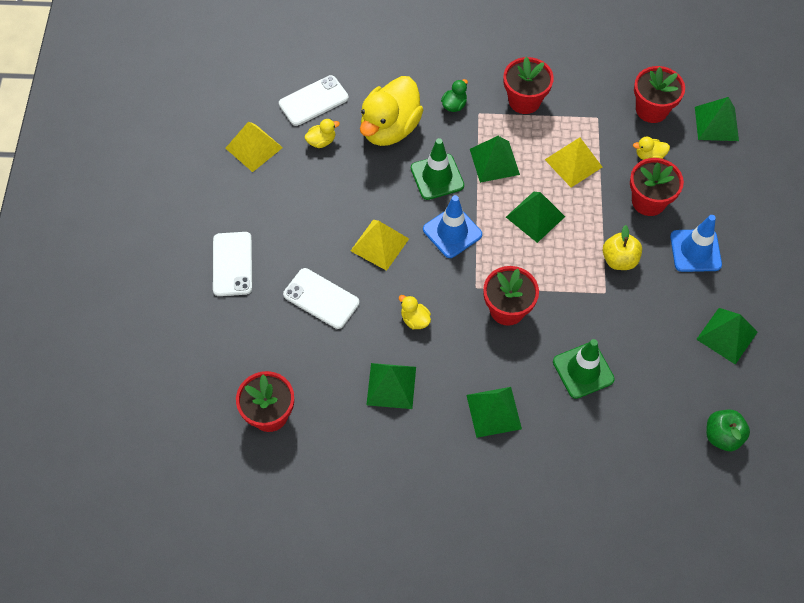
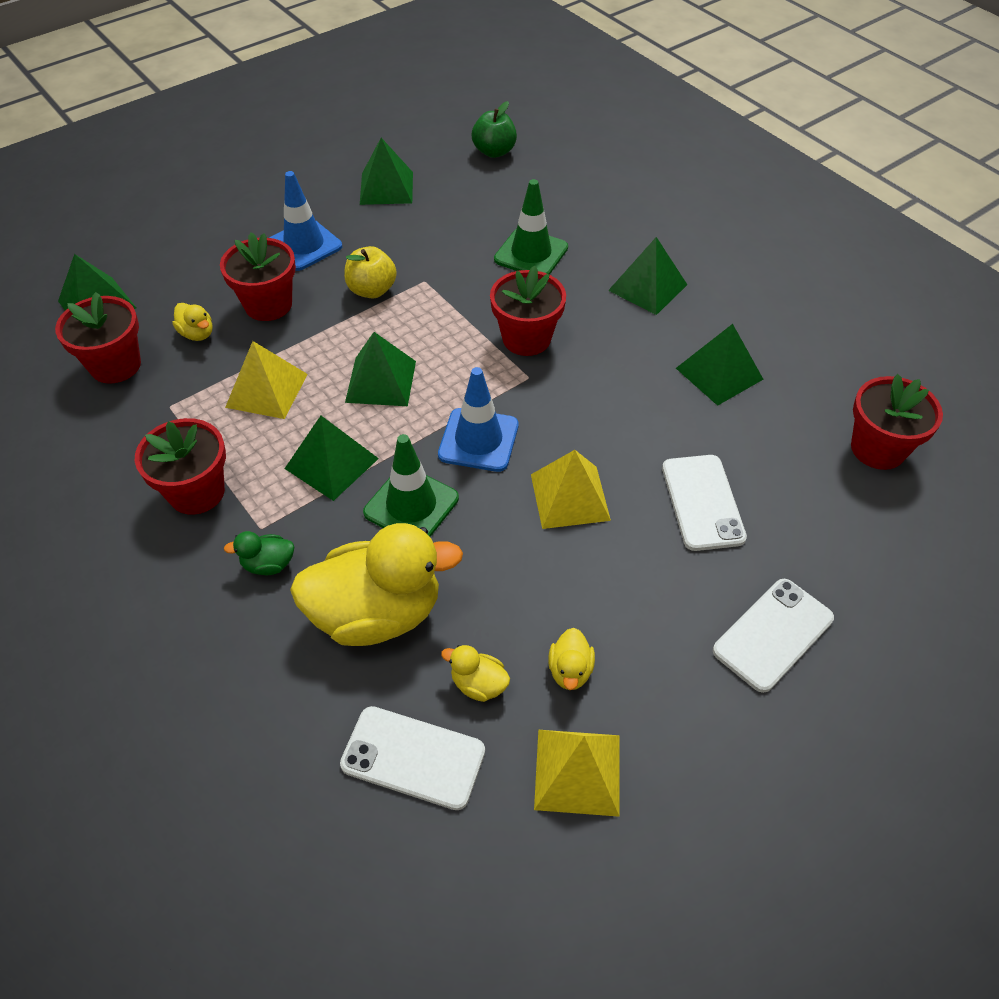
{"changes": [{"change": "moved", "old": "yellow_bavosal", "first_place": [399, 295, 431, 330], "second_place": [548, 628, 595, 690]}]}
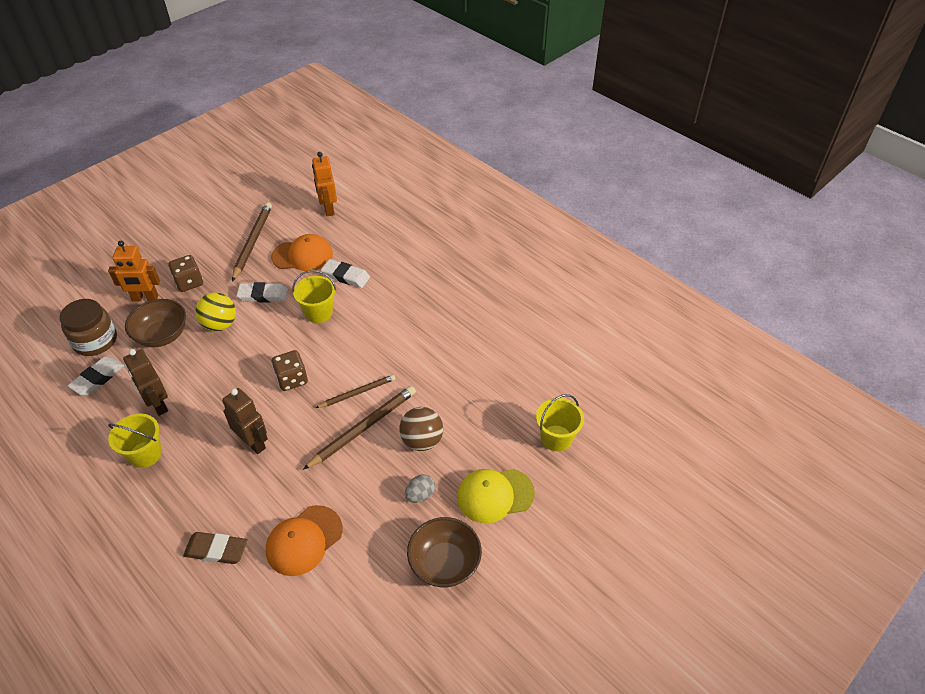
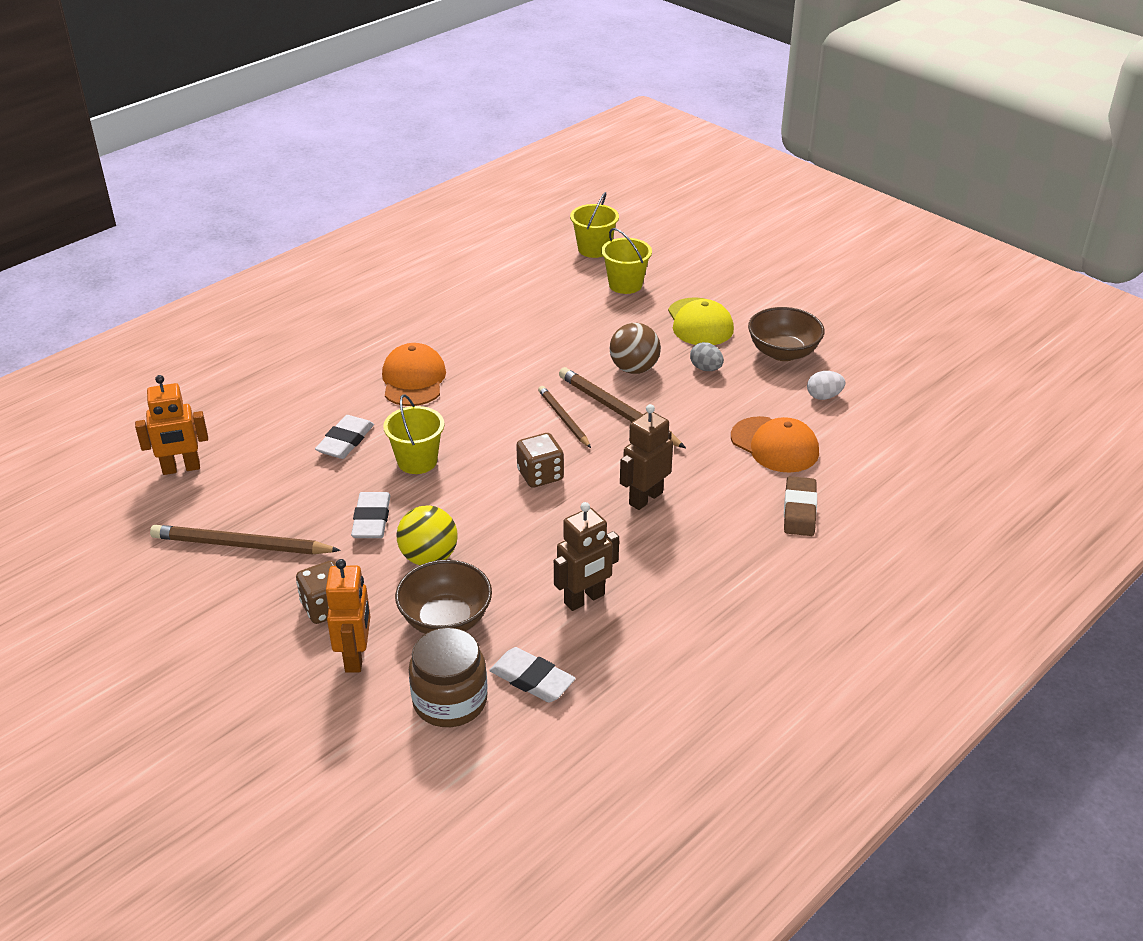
{"changes": [{"change": "added", "new": "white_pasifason", "second_place": [807, 371, 845, 400]}, {"change": "moved", "old": "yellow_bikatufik", "first_place": [108, 414, 162, 468], "second_place": [570, 192, 619, 258]}, {"change": "moved", "old": "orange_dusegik", "first_place": [271, 234, 333, 271], "second_place": [382, 343, 446, 406]}]}
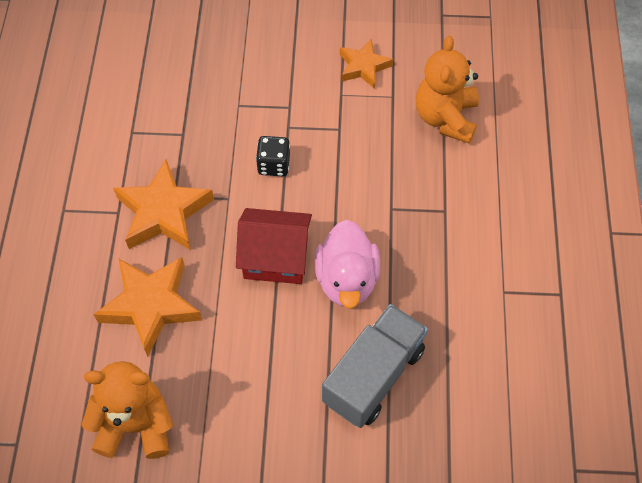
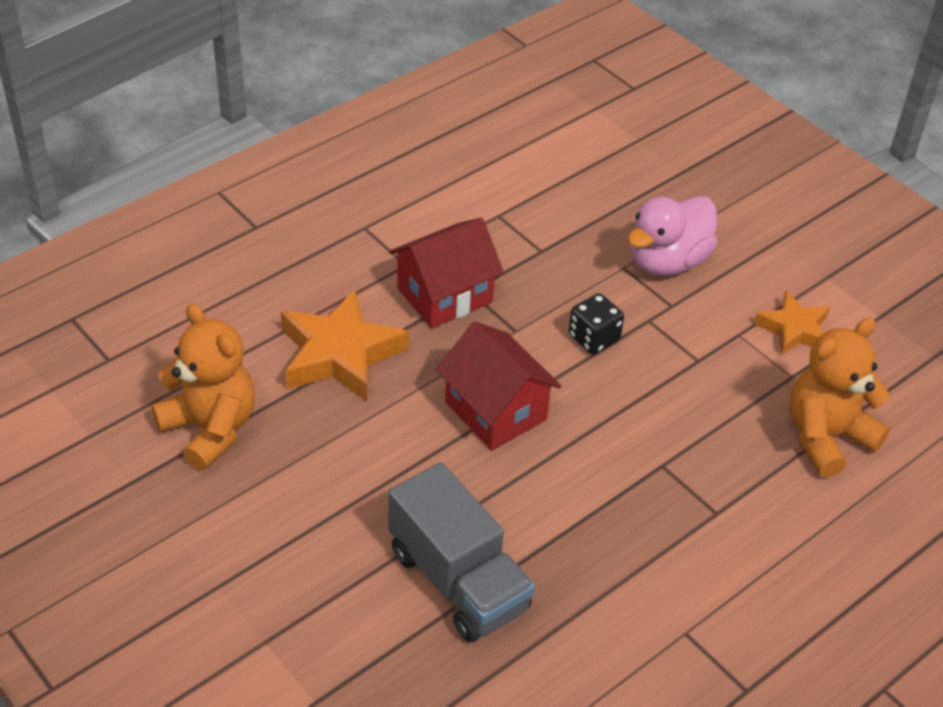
{"changes": [{"change": "moved", "old": "pink_bavosal", "first_place": [315, 220, 380, 309], "second_place": [628, 196, 718, 276]}, {"change": "replaced", "old": "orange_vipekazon", "new": "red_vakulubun", "first_place": [113, 159, 214, 250], "second_place": [389, 218, 504, 328]}, {"change": "turned", "old": "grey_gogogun", "first_place": [322, 304, 428, 428], "second_place": [389, 462, 535, 643], "degrees": 60}]}
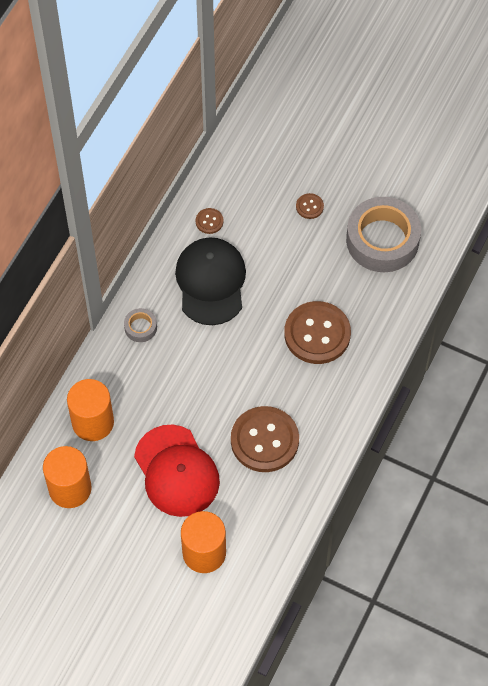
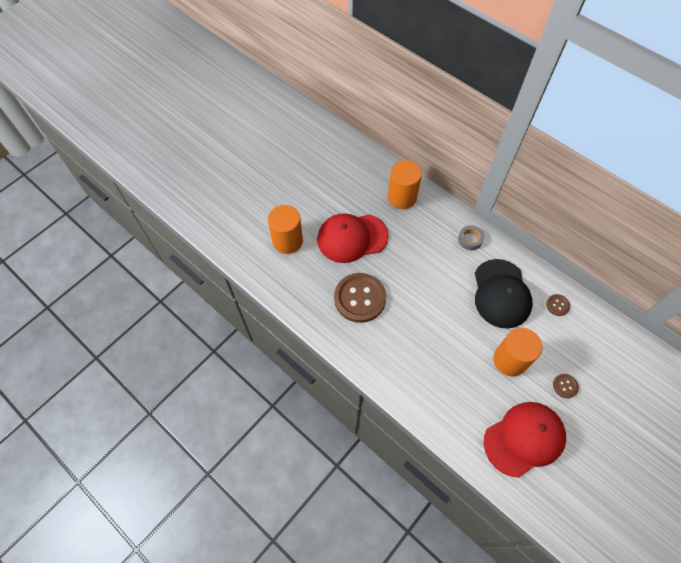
{"changes": [{"change": "removed", "old": "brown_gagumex", "first_place": [284, 301, 351, 364]}, {"change": "moved", "old": "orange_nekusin", "first_place": [43, 446, 91, 508], "second_place": [493, 328, 542, 376]}, {"change": "replaced", "old": "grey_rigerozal", "new": "red_dusegik", "first_place": [346, 197, 421, 272], "second_place": [484, 402, 566, 477]}, {"change": "turned", "old": "black_dusegik", "first_place": [175, 237, 246, 325], "second_place": [475, 259, 533, 328], "degrees": 75}]}
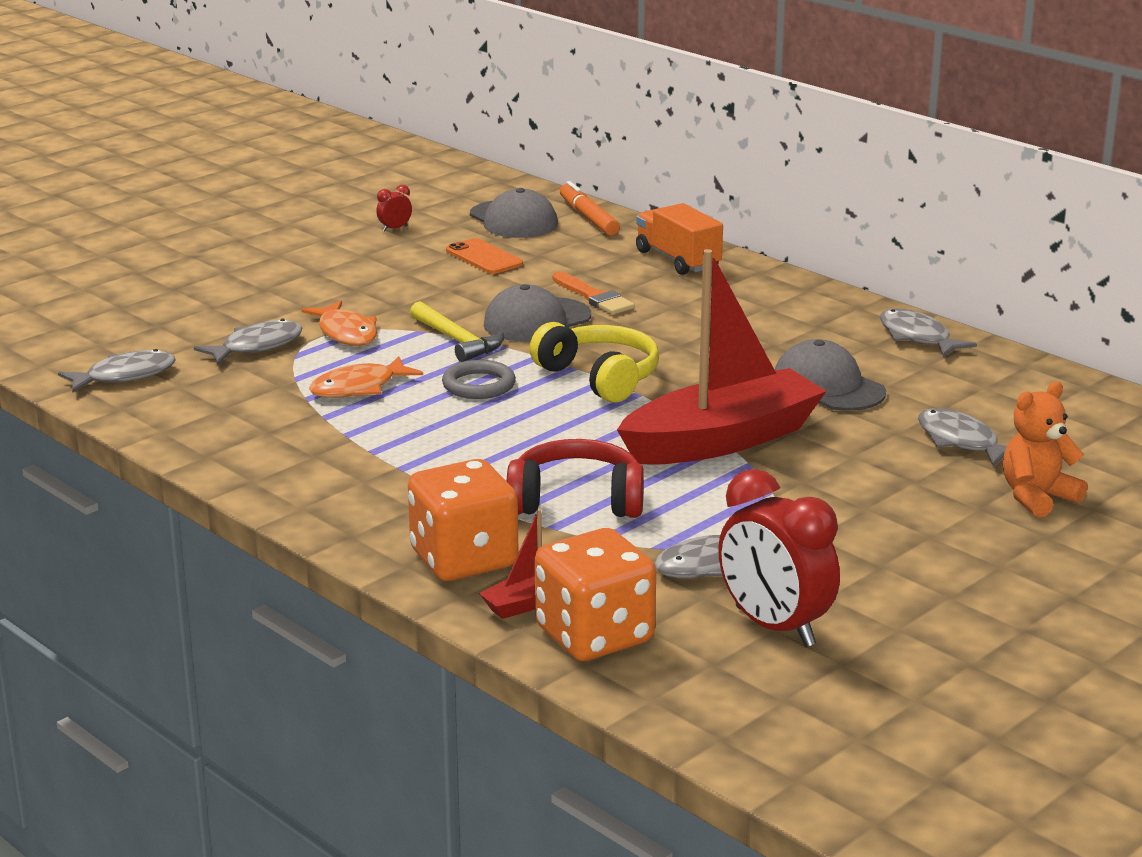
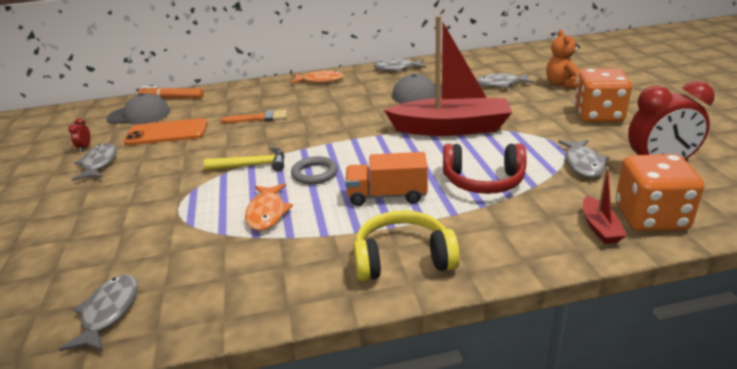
{"changes": [{"change": "removed", "old": "grey_dusegik", "first_place": [484, 284, 591, 341]}, {"change": "moved", "old": "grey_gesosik", "first_place": [194, 319, 302, 364], "second_place": [72, 144, 117, 181]}, {"change": "moved", "old": "orange_gesosik", "first_place": [302, 301, 377, 346], "second_place": [290, 70, 344, 83]}, {"change": "moved", "old": "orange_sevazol", "first_place": [408, 459, 518, 581], "second_place": [574, 68, 632, 122]}, {"change": "moved", "old": "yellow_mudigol", "first_place": [530, 322, 659, 403], "second_place": [353, 210, 460, 281]}, {"change": "moved", "old": "orange_gogogun", "first_place": [636, 203, 723, 275], "second_place": [345, 152, 428, 206]}, {"change": "turned", "old": "red_mudigol", "first_place": [507, 439, 644, 518], "second_place": [443, 144, 527, 194], "degrees": -120}, {"change": "turned", "old": "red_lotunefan", "first_place": [617, 249, 827, 465], "second_place": [384, 16, 512, 136], "degrees": 90}, {"change": "resized", "old": "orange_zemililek", "first_place": [446, 238, 523, 274], "second_place": [123, 118, 208, 145], "factor": 1.51}]}
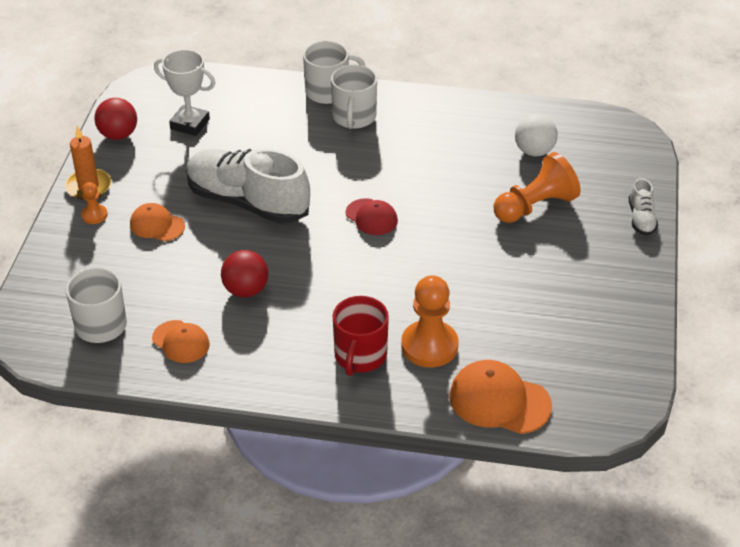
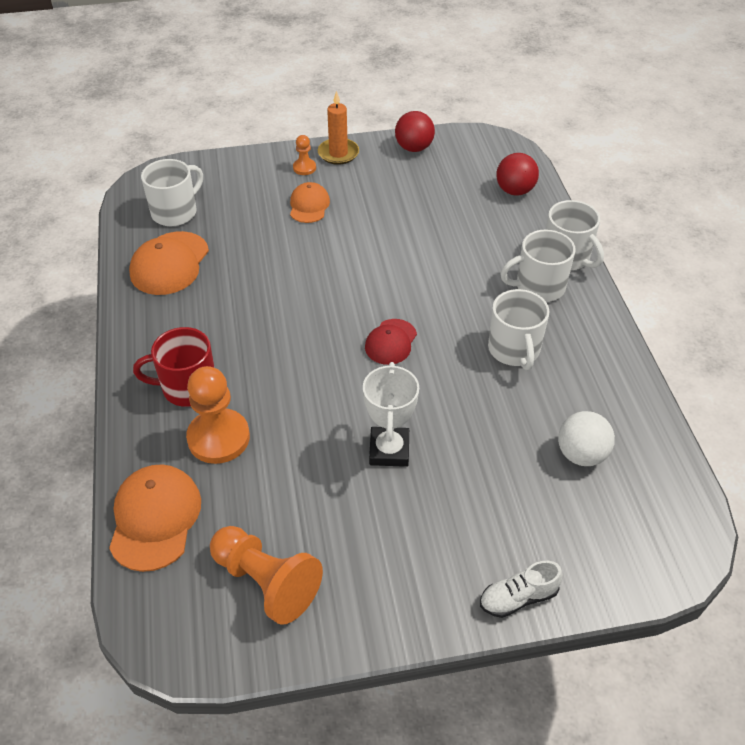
{"changes": [{"change": "removed", "old": "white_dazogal", "first_place": [186, 148, 310, 224]}, {"change": "added", "new": "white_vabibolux", "second_place": [488, 289, 549, 370]}, {"change": "moved", "old": "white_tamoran", "first_place": [154, 49, 215, 136], "second_place": [363, 362, 419, 467]}, {"change": "moved", "old": "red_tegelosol", "first_place": [221, 250, 268, 297], "second_place": [497, 153, 539, 196]}, {"change": "moved", "old": "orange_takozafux", "first_place": [494, 152, 581, 223], "second_place": [210, 526, 323, 625]}, {"change": "resized", "old": "orange_dusegik", "first_place": [152, 320, 210, 363], "second_place": [129, 231, 209, 295], "factor": 1.6}]}
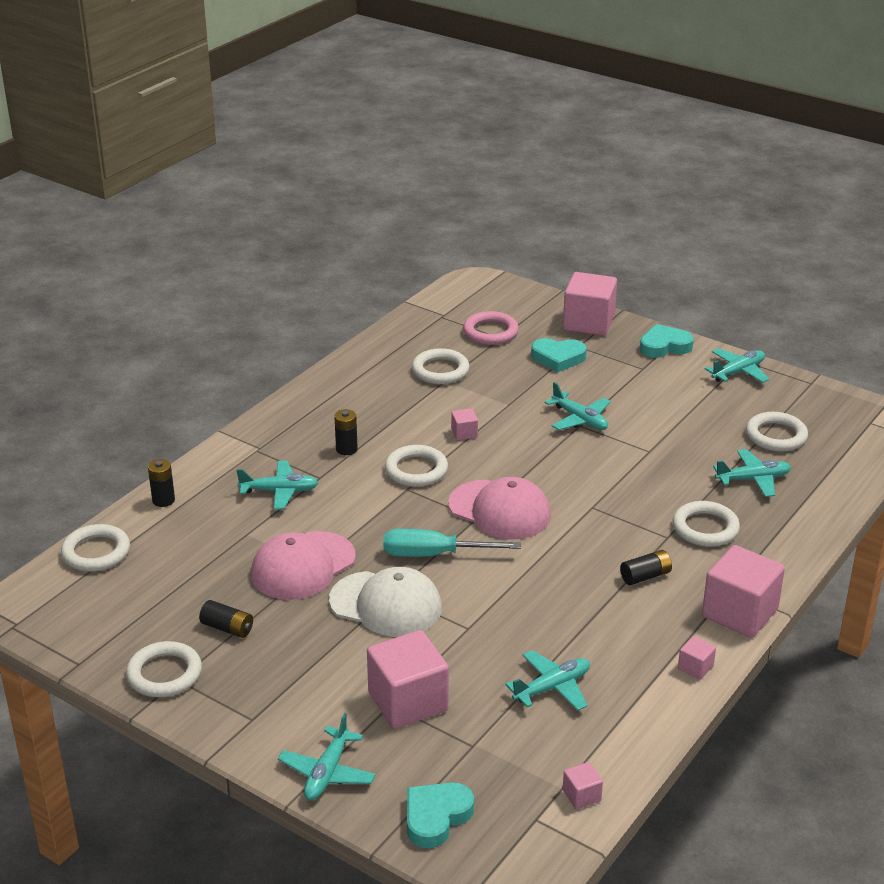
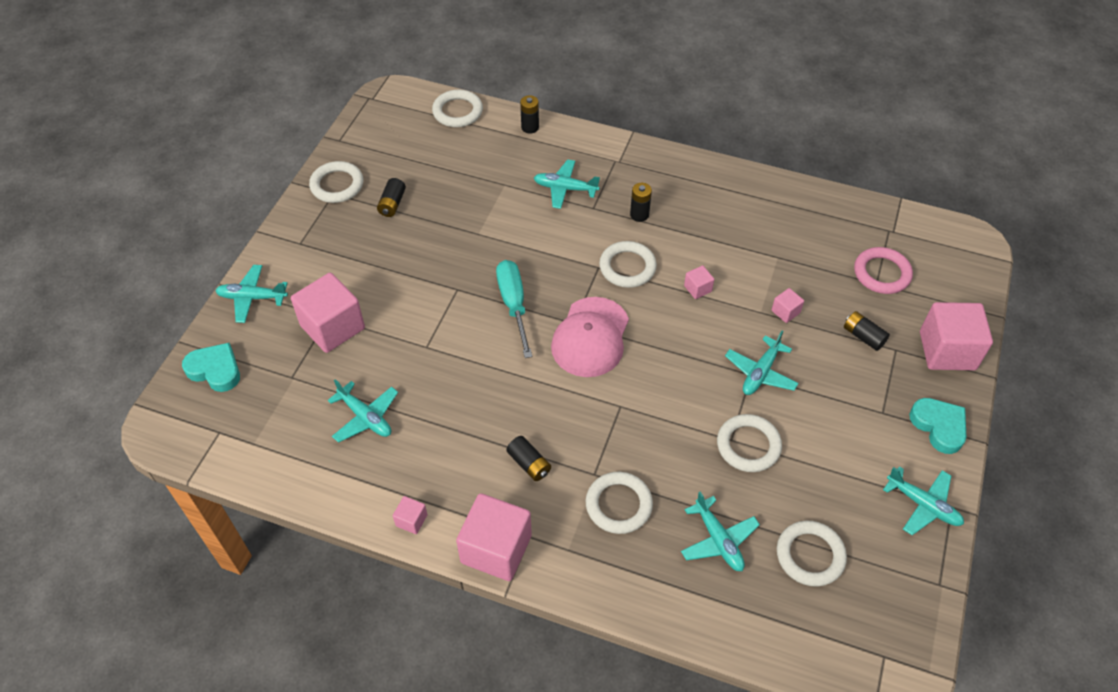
{"changes": [{"change": "removed", "old": "pink_dusegik", "first_place": [251, 531, 356, 600]}, {"change": "removed", "old": "white_dusegik", "first_place": [329, 567, 442, 637]}, {"change": "moved", "old": "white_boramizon", "first_place": [412, 348, 470, 384], "second_place": [717, 414, 782, 472]}, {"change": "moved", "old": "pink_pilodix", "first_place": [563, 762, 603, 809], "second_place": [772, 288, 804, 323]}, {"change": "replaced", "old": "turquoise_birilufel", "new": "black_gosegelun", "first_place": [531, 338, 587, 372], "second_place": [844, 311, 890, 351]}, {"change": "turned", "old": "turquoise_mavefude", "first_place": [236, 461, 318, 510], "second_place": [534, 159, 600, 209], "degrees": 120}]}
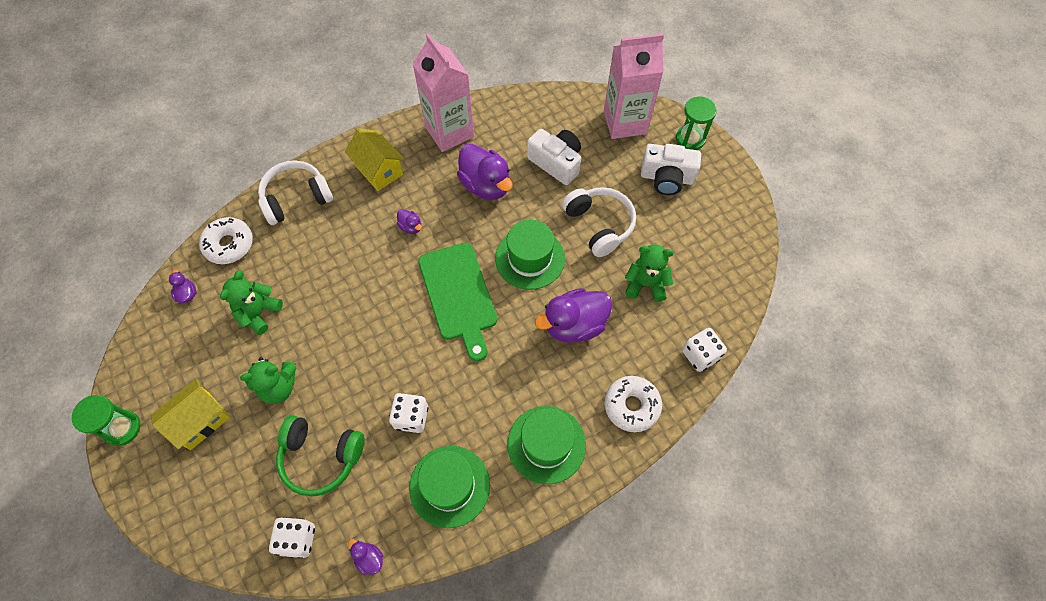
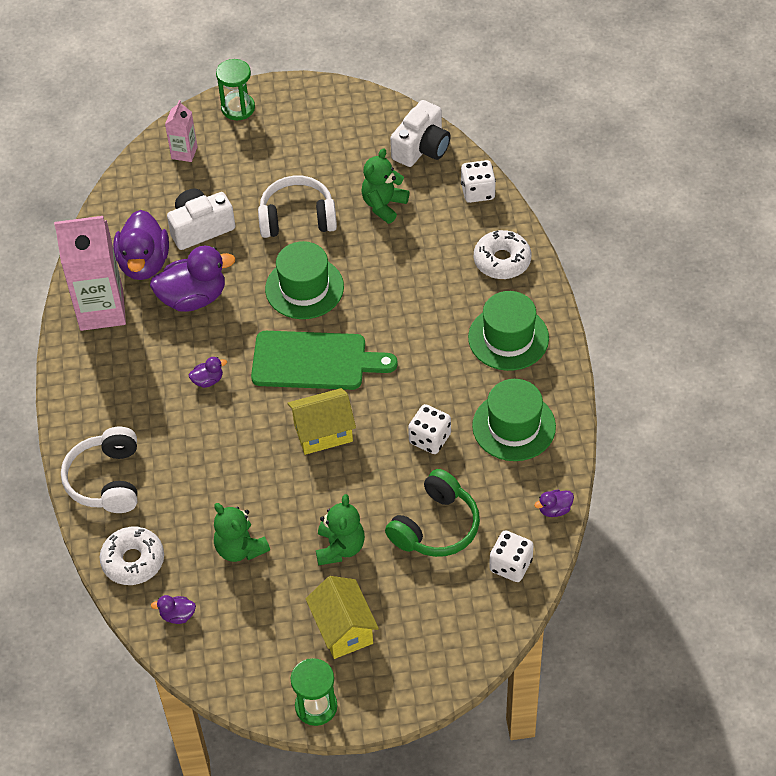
{"changes": [{"change": "moved", "old": "yellow_vakulubun", "first_place": [345, 128, 404, 191], "second_place": [287, 388, 356, 455]}, {"change": "moved", "old": "purple_bavosal", "first_place": [535, 288, 613, 343], "second_place": [113, 210, 169, 280]}, {"change": "moved", "old": "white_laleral", "first_place": [641, 144, 701, 195], "second_place": [390, 100, 451, 167]}, {"change": "resized", "old": "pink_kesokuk", "first_place": [604, 33, 664, 139], "second_place": [165, 100, 198, 162], "factor": 0.49}]}
